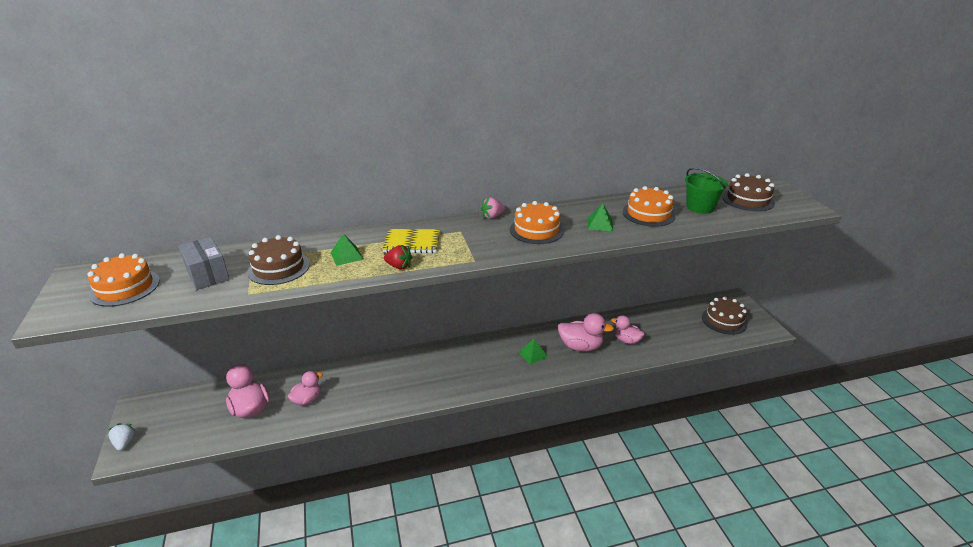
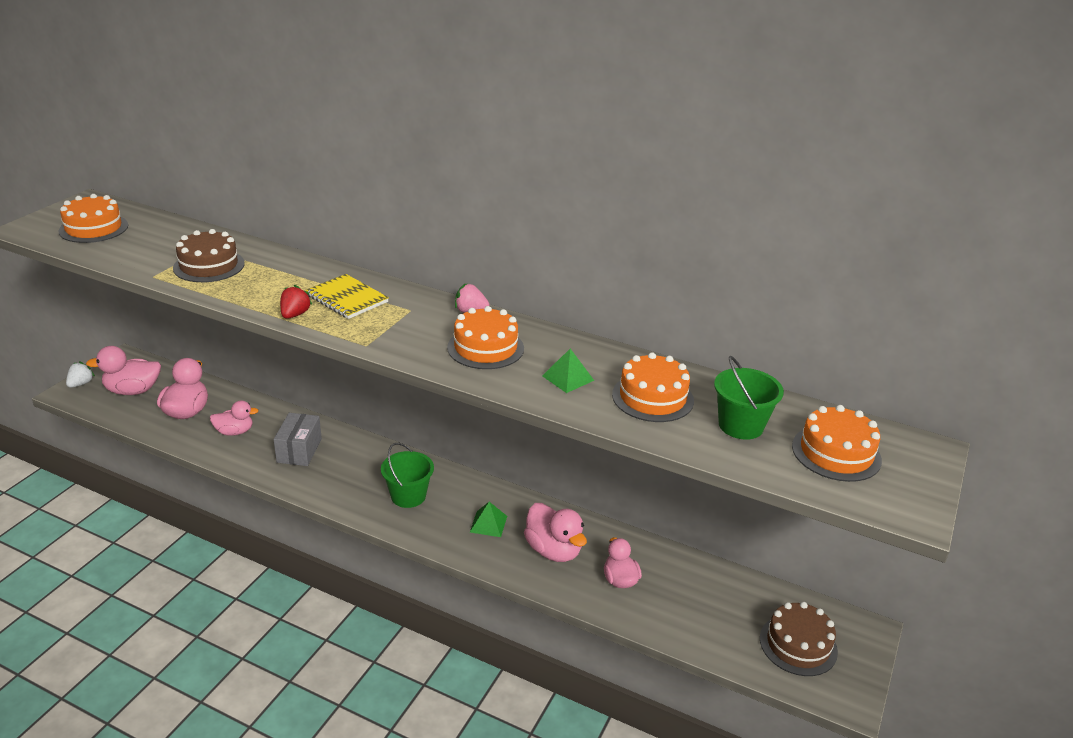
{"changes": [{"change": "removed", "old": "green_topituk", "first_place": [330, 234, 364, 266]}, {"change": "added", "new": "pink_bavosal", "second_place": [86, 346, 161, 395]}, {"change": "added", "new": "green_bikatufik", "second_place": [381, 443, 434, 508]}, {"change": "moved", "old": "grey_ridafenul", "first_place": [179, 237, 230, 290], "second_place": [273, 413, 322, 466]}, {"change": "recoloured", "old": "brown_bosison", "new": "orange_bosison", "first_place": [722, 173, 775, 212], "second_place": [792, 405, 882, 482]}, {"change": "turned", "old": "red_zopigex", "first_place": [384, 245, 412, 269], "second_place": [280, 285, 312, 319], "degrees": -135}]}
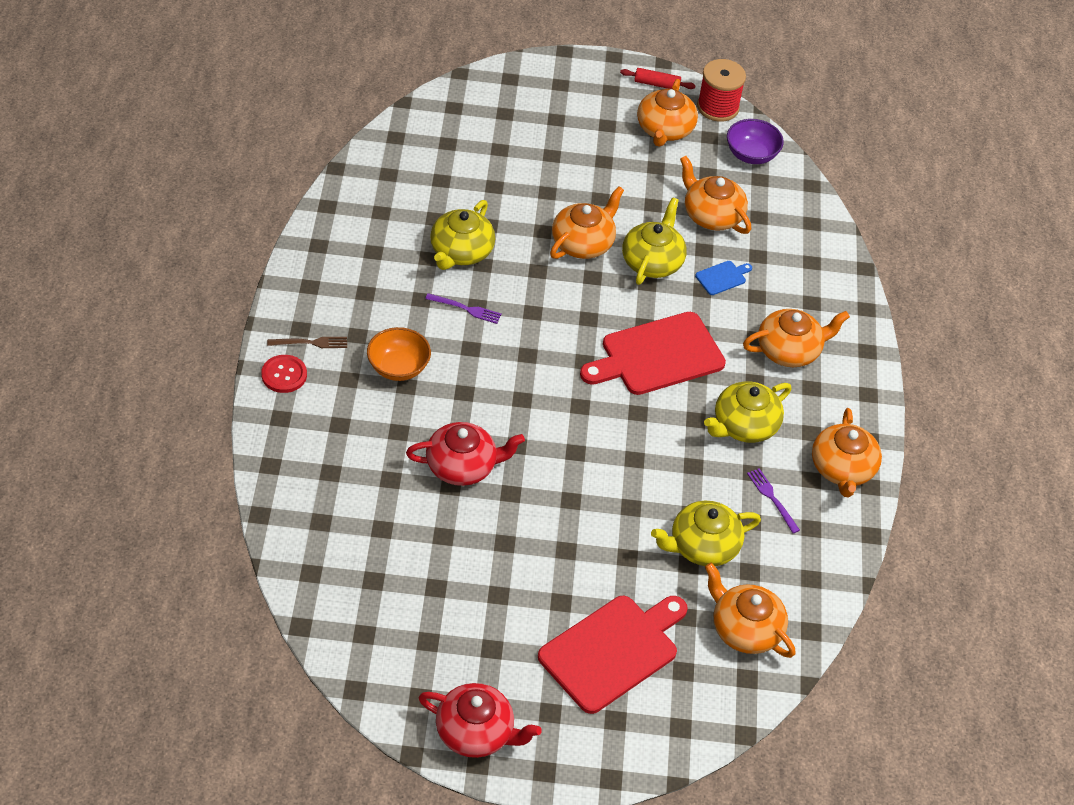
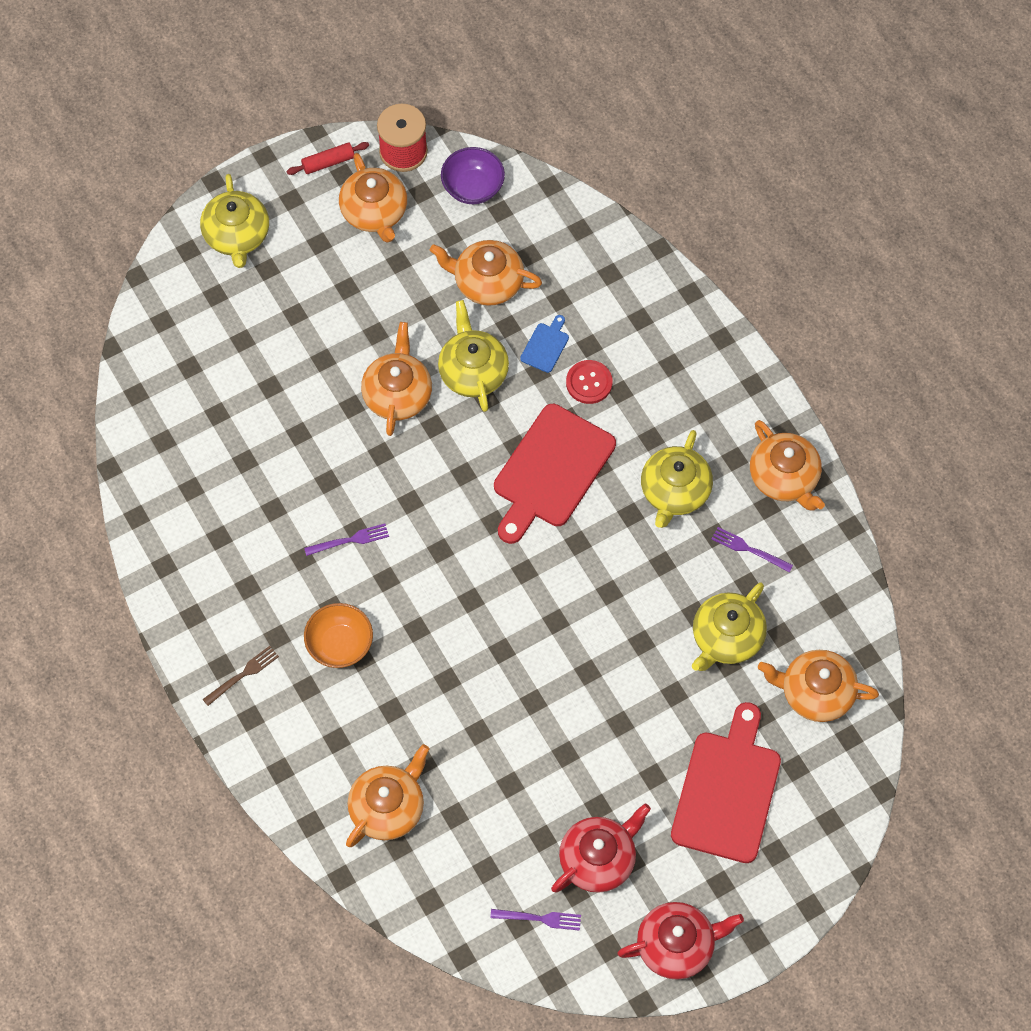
{"changes": [{"change": "added", "new": "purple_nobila", "second_place": [490, 909, 581, 931]}, {"change": "moved", "old": "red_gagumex", "first_place": [261, 355, 307, 393], "second_place": [566, 360, 613, 404]}, {"change": "moved", "old": "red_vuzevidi", "first_place": [406, 422, 525, 486], "second_place": [551, 803, 651, 893]}, {"change": "moved", "old": "yellow_vuzevidi", "first_place": [430, 200, 495, 270], "second_place": [200, 174, 269, 268]}, {"change": "moved", "old": "orange_vuzevidi", "first_place": [743, 309, 850, 367], "second_place": [346, 744, 430, 847]}]}
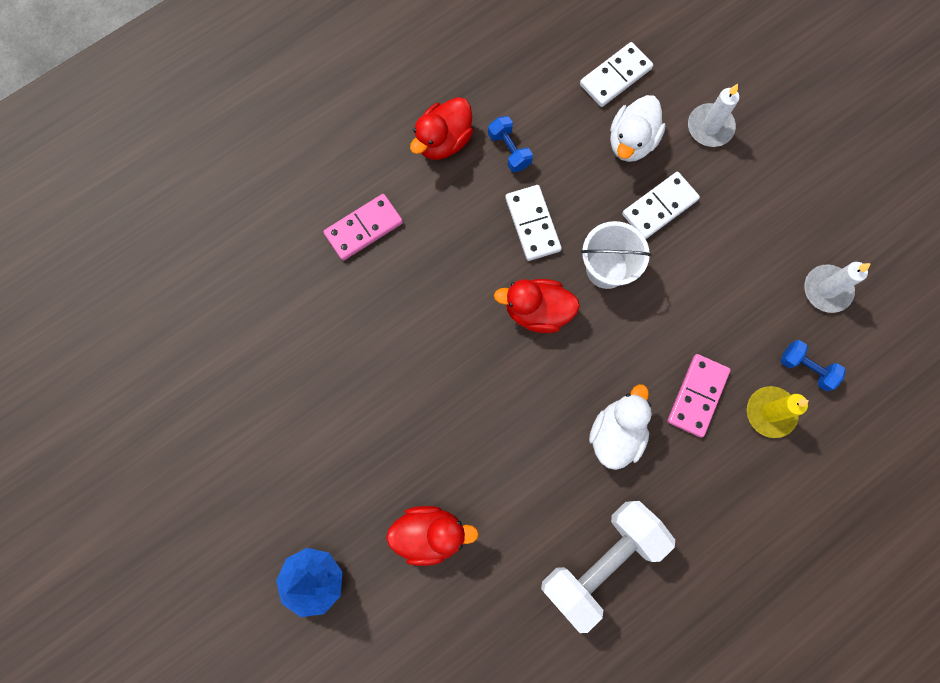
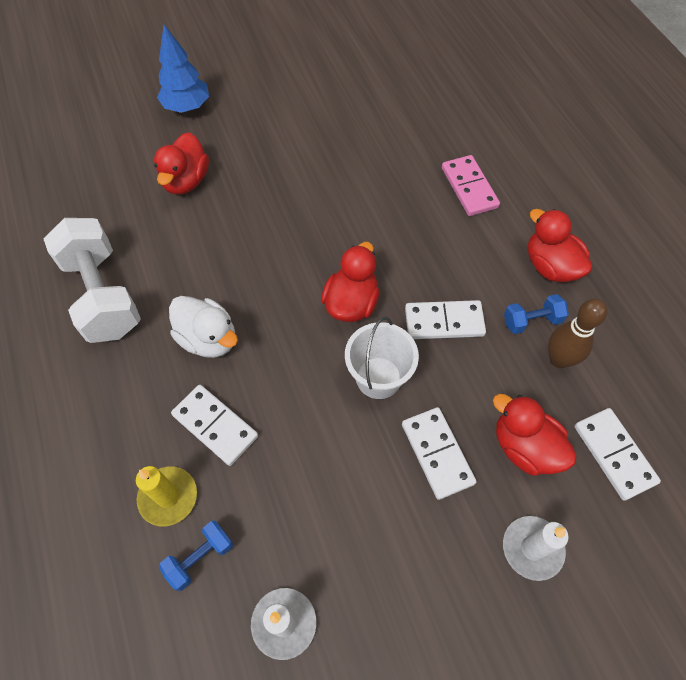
{"changes": [{"change": "added", "new": "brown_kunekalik", "second_place": [548, 299, 607, 368]}, {"change": "recoloured", "old": "white_bavosal", "new": "red_bavosal", "first_place": [610, 95, 666, 162], "second_place": [493, 394, 577, 476]}, {"change": "recoloured", "old": "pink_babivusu", "new": "white_babivusu", "first_place": [667, 354, 731, 438], "second_place": [171, 385, 258, 466]}]}
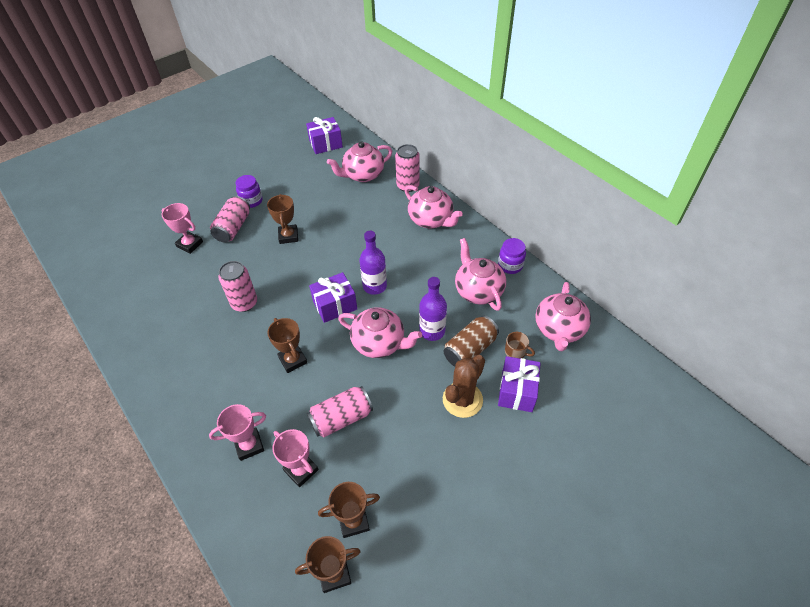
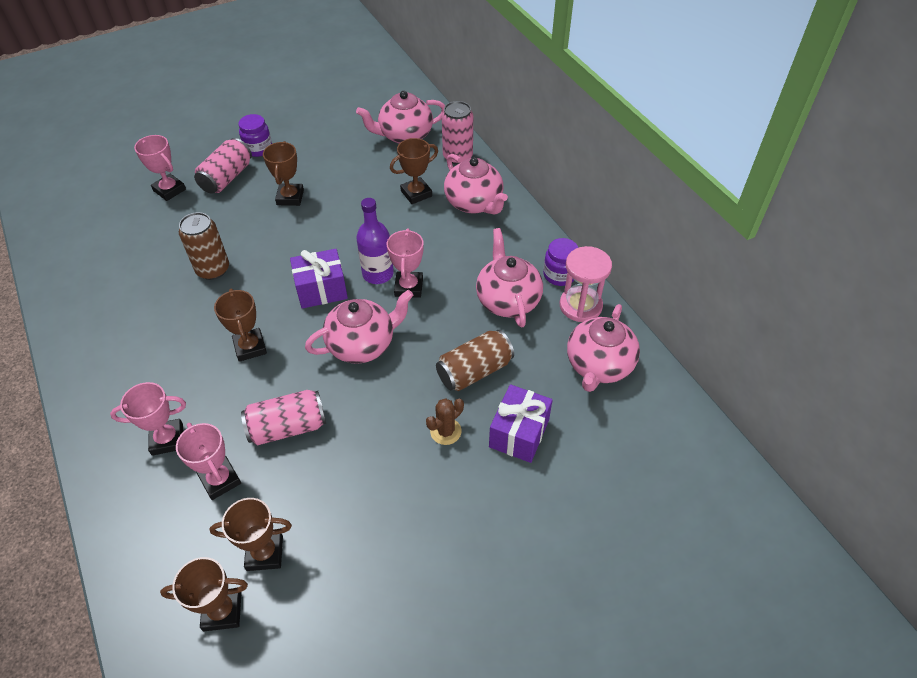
{"changes": [{"change": "removed", "old": "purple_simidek", "first_place": [306, 117, 343, 154]}, {"change": "removed", "old": "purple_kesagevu", "first_place": [419, 277, 447, 341]}, {"change": "removed", "old": "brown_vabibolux", "first_place": [505, 332, 535, 359]}, {"change": "added", "new": "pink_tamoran", "second_place": [387, 228, 424, 298]}, {"change": "added", "new": "brown_tamoran", "second_place": [390, 138, 438, 204]}, {"change": "added", "new": "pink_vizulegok", "second_place": [560, 246, 612, 322]}, {"change": "recoloured", "old": "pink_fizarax", "new": "brown_fizarax", "first_place": [218, 261, 257, 312], "second_place": [179, 212, 229, 280]}, {"change": "turned", "old": "pink_vuzevidi", "first_place": [338, 307, 422, 358], "second_place": [305, 290, 413, 364], "degrees": -60}, {"change": "resized", "old": "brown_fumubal", "first_place": [443, 355, 485, 418], "second_place": [426, 398, 464, 445], "factor": 0.59}]}
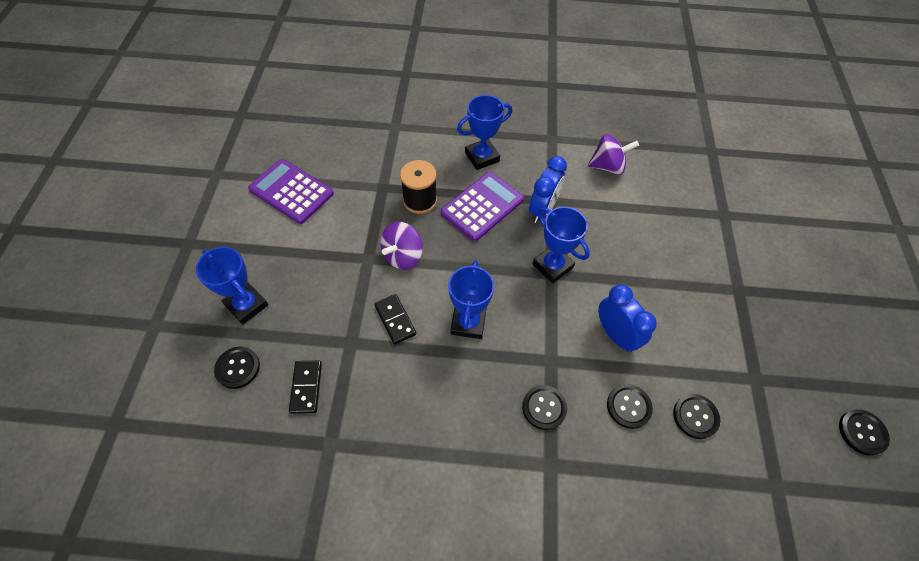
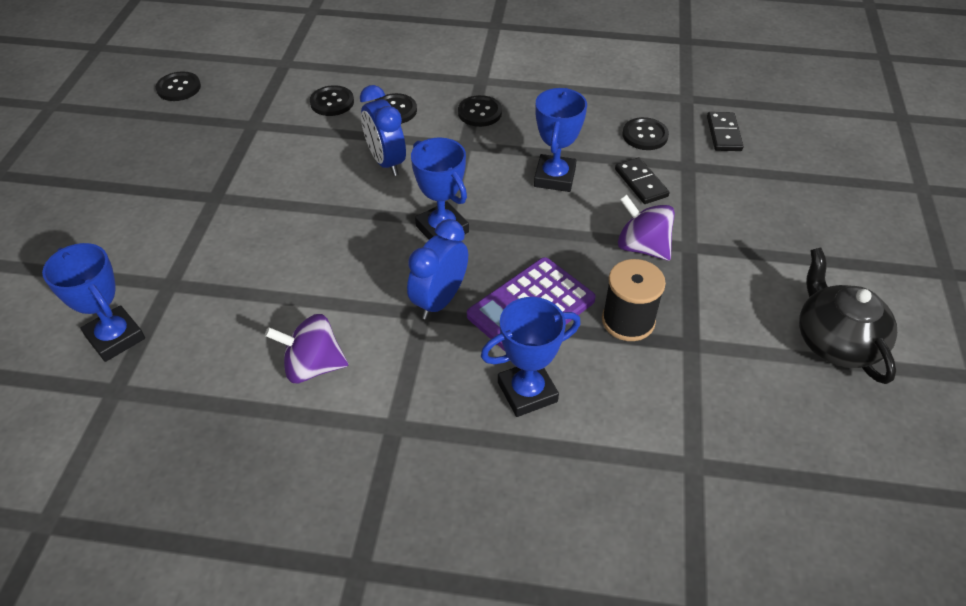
{"changes": [{"change": "moved", "old": "blue_tamoran", "first_place": [196, 247, 268, 325], "second_place": [42, 243, 145, 362]}, {"change": "moved", "old": "black_gagumex", "first_place": [214, 346, 260, 389], "second_place": [623, 117, 669, 150]}, {"change": "replaced", "old": "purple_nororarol", "new": "black_vuzevidi", "first_place": [248, 159, 334, 224], "second_place": [799, 248, 897, 384]}, {"change": "turned", "old": "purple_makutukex", "first_place": [381, 222, 423, 270], "second_place": [618, 194, 675, 261], "degrees": -90}]}
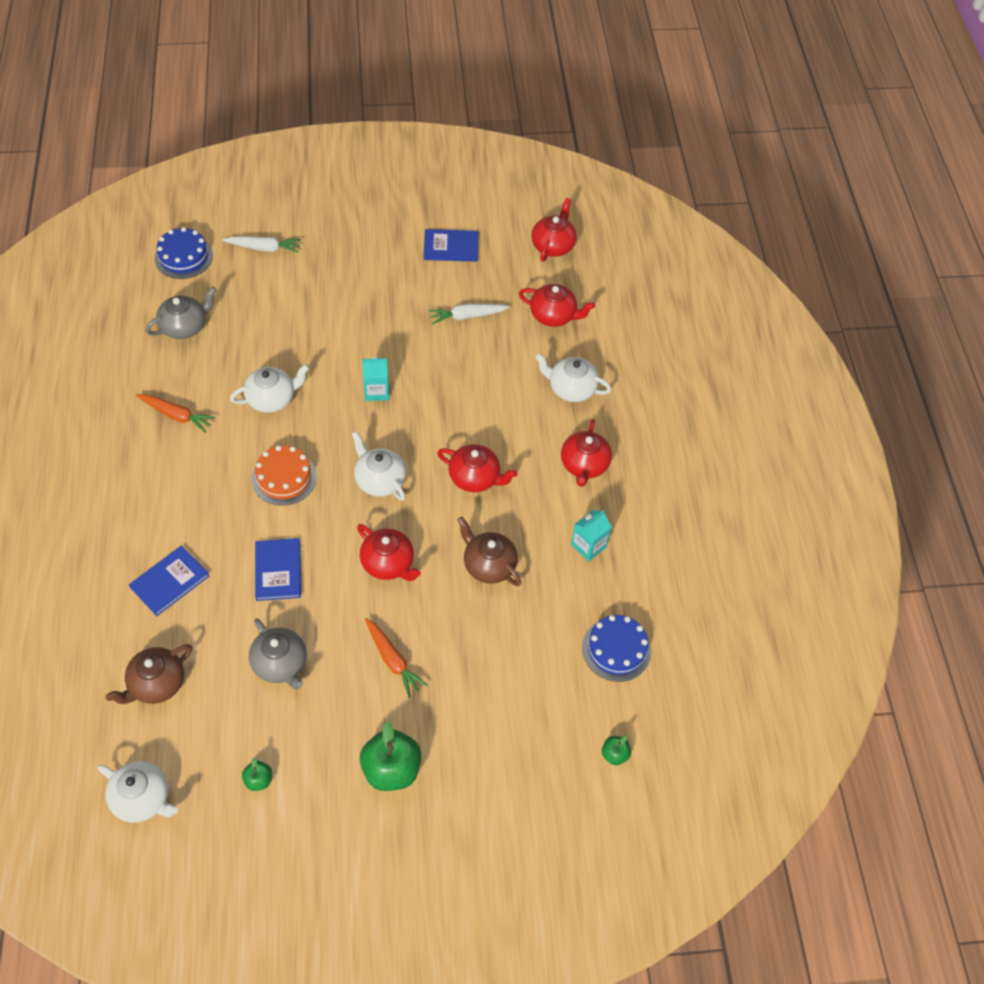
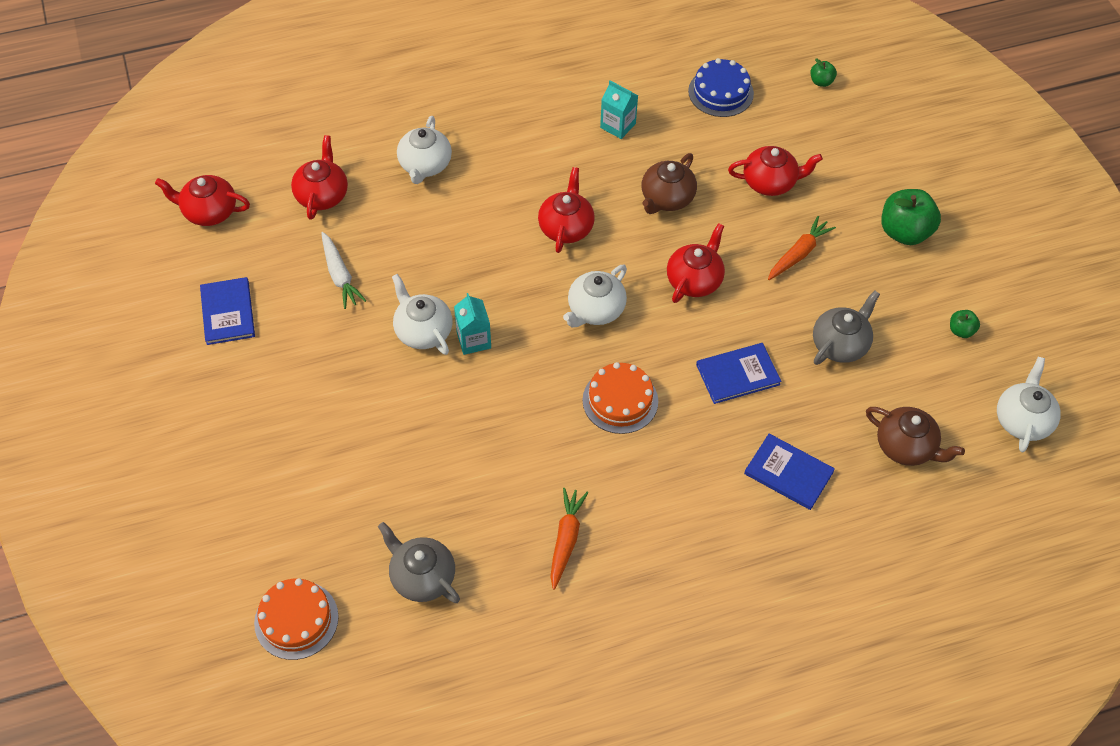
{"changes": [{"change": "removed", "old": "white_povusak", "first_place": [222, 236, 301, 253]}, {"change": "moved", "old": "white_vuzevidi", "first_place": [230, 364, 310, 413], "second_place": [392, 274, 453, 355]}, {"change": "moved", "old": "red_vuzevidi", "first_place": [561, 419, 612, 487], "second_place": [728, 146, 823, 196]}, {"change": "recoloured", "old": "blue_bosison", "new": "orange_bosison", "first_place": [155, 227, 213, 279], "second_place": [254, 578, 339, 660]}]}
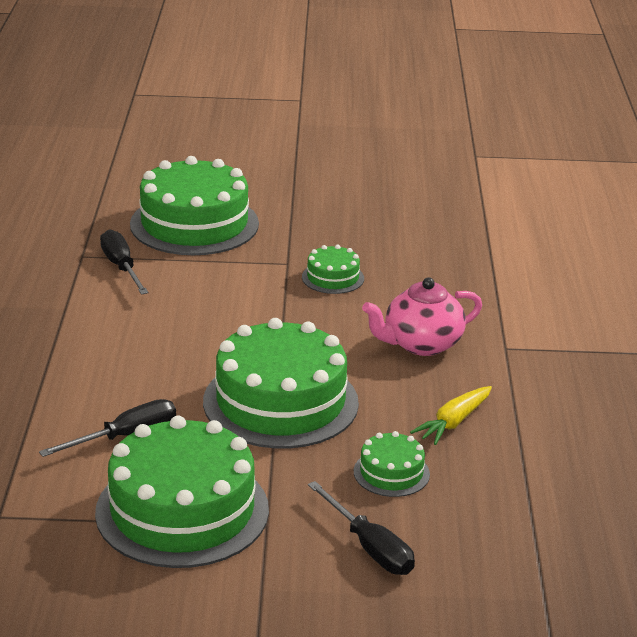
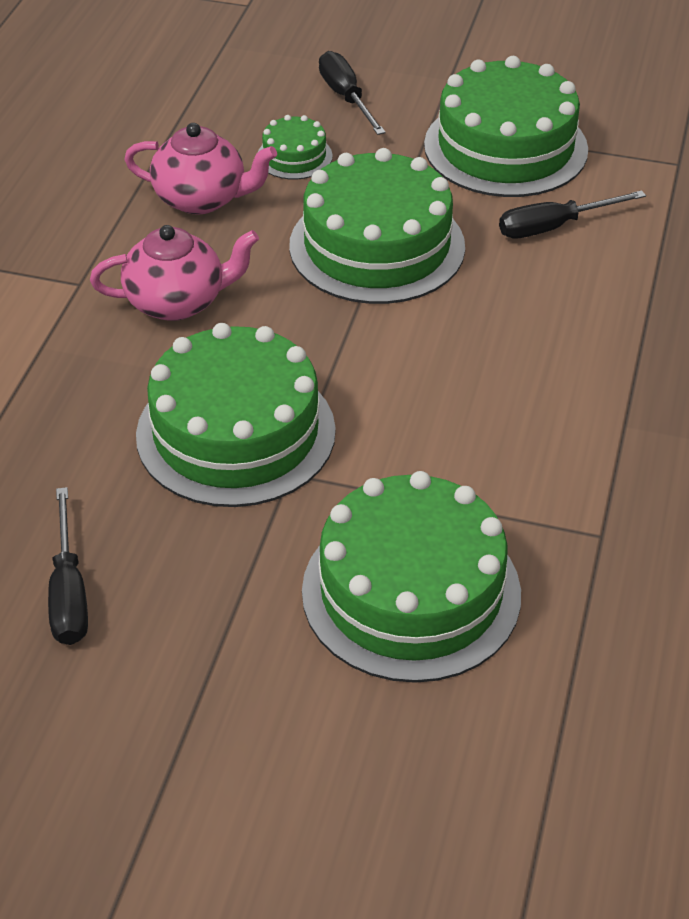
{"changes": [{"change": "moved", "old": "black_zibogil", "first_place": [100, 229, 148, 295], "second_place": [48, 487, 88, 645]}, {"change": "replaced", "old": "yellow_povusak", "new": "pink_vuzevidi", "first_place": [410, 386, 492, 445], "second_place": [124, 123, 277, 215]}, {"change": "resized", "old": "green_bosison", "first_place": [302, 245, 364, 294], "second_place": [136, 323, 336, 507], "factor": 2.17}]}
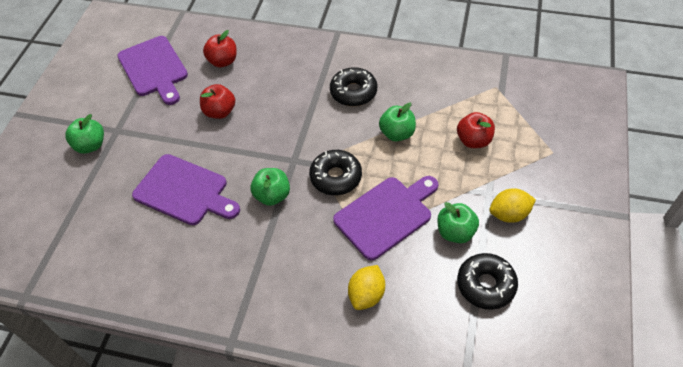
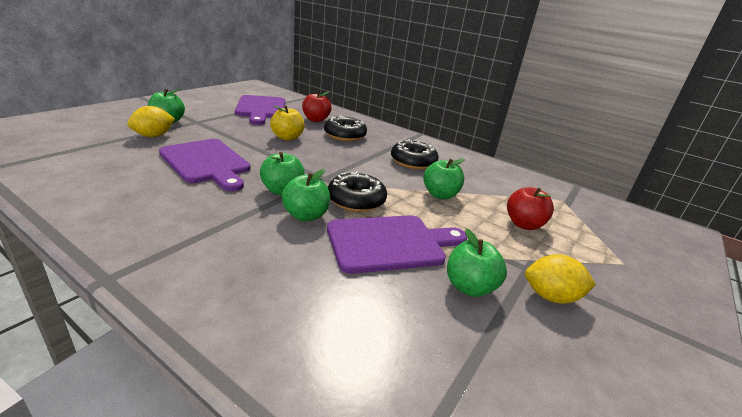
{"changes": [{"change": "added", "new": "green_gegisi", "second_place": [282, 169, 330, 221]}, {"change": "moved", "old": "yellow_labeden", "first_place": [348, 265, 385, 310], "second_place": [127, 106, 175, 137]}, {"change": "moved", "old": "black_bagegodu", "first_place": [457, 253, 518, 310], "second_place": [324, 116, 367, 141]}, {"change": "recoloured", "old": "red_gegisi", "new": "yellow_gegisi", "first_place": [200, 84, 235, 119], "second_place": [270, 106, 305, 140]}]}
